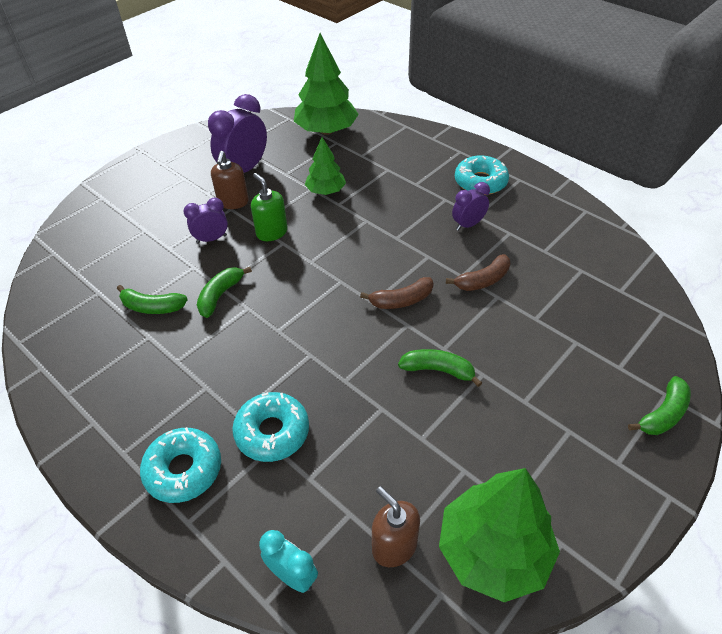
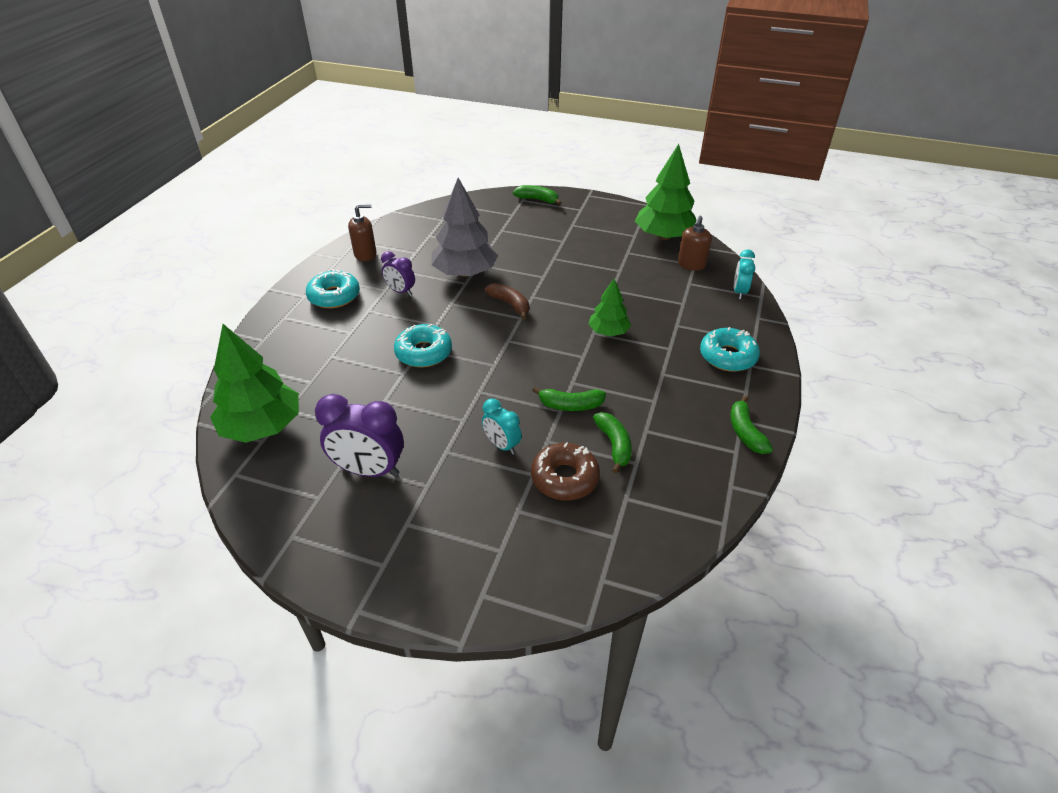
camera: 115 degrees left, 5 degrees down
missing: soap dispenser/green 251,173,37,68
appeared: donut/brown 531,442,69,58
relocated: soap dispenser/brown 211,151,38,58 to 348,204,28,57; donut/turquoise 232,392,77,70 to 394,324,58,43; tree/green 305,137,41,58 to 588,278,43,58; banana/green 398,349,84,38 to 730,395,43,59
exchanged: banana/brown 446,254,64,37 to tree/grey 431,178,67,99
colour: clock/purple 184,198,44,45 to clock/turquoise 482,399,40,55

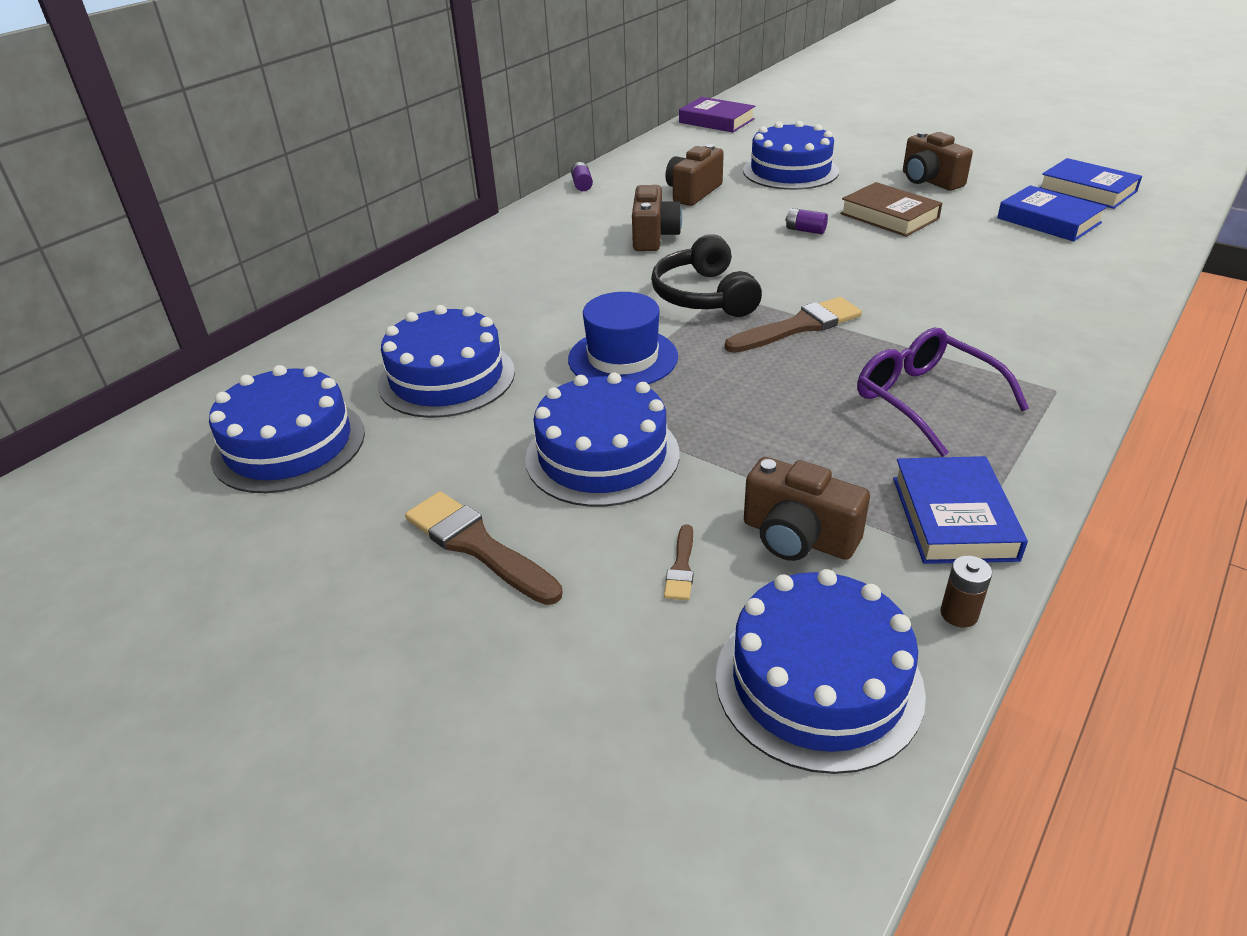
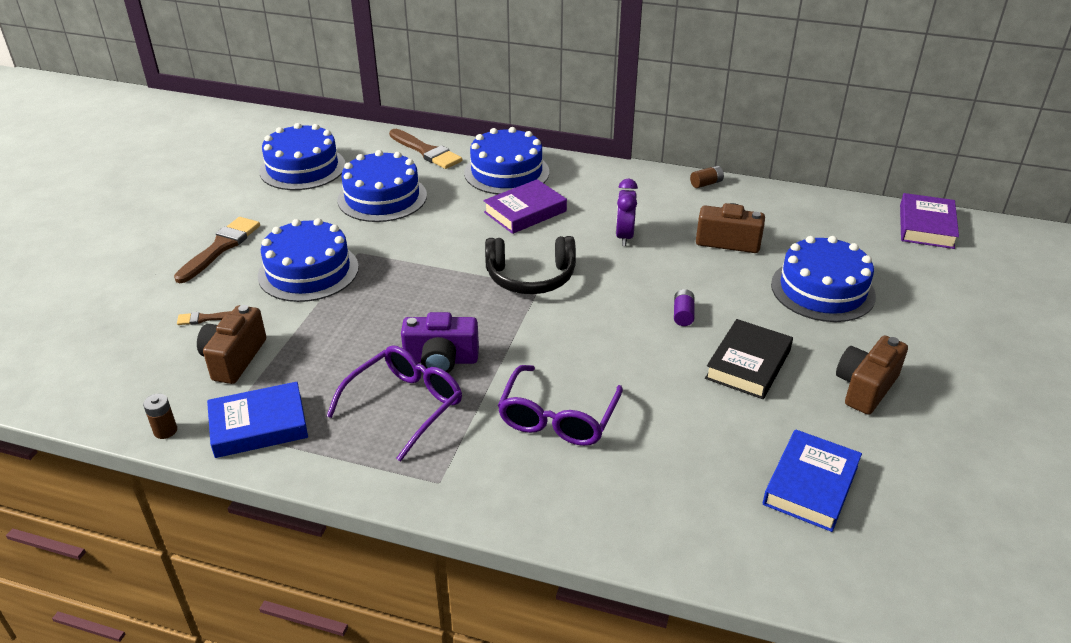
camera: 70 degrees right, 0 degrees up
missing: hat/blue 568,292,110,92; book/blue 1039,158,103,51
appeared: camera/purple 401,312,78,61; book/purple 484,179,83,55; glasses/purple 498,365,125,81
relocated: cake/blue 716,569,210,205 to 464,127,85,67; brush/brown 725,297,137,56 to 389,129,73,40
exchanged: camera/brown 632,185,50,66 to clock/purple 616,179,22,67
colour: battery/purple 571,162,22,29 to battery/brown 690,165,34,23; book/brown 840,182,102,55 to book/black 705,319,88,80
spun: headphones/black 651,234,111,83 = 485,236,91,58 150 degrees counterclockwise

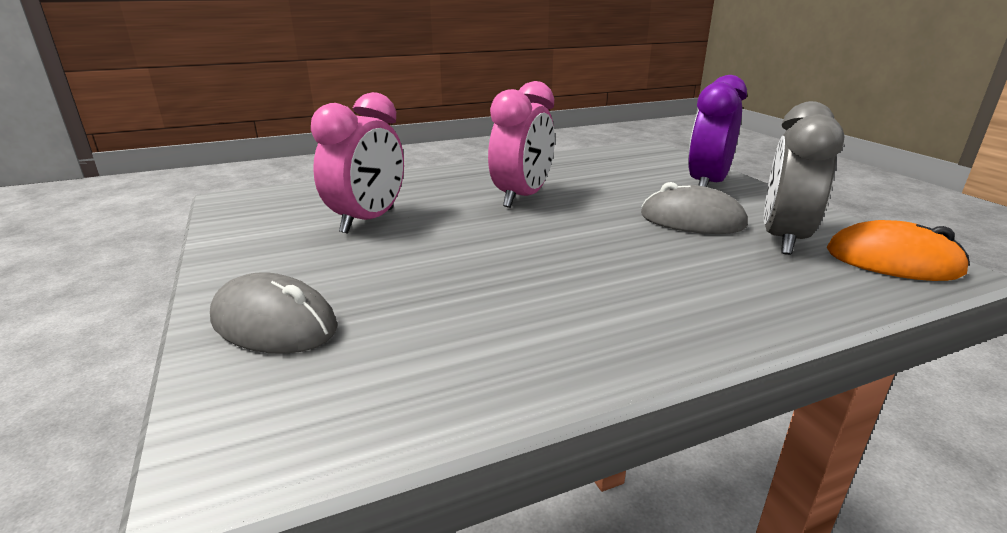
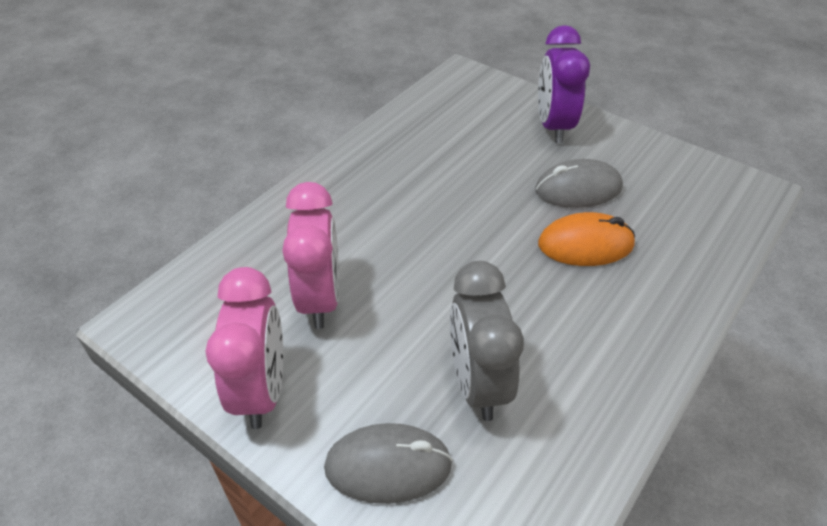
camera: 30 degrees left, 20 degrees up
relocated: clock/pink 488,81,67,127 to 206,267,77,162; clock/grey 764,101,81,154 to 450,261,74,160; mouse/orange 827,220,143,61 to 538,212,97,54

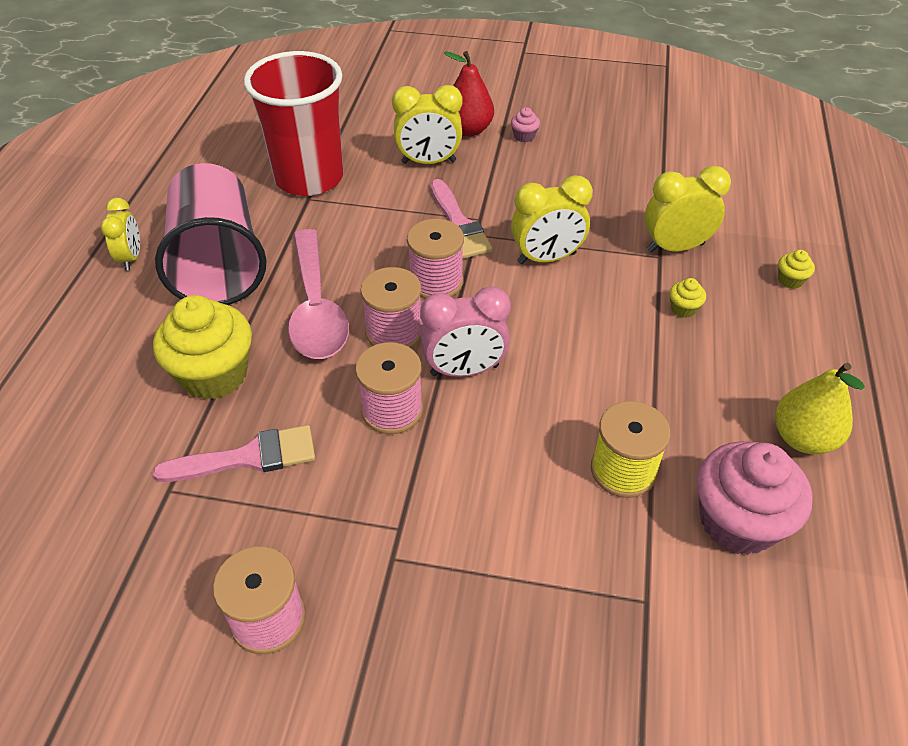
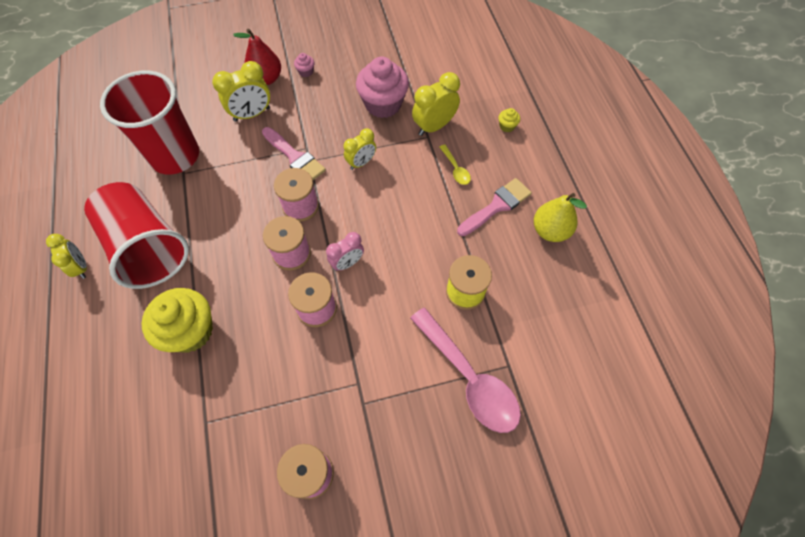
camera: 25 degrees left, 15 degrees up
relocated: brush/pink 153,425,162,57 to 457,178,75,58; spoon/pink 288,229,61,130 to 410,308,111,125; cupcake/pink 697,441,116,114 to 356,57,53,61
exchanged: cupcake/yellow 669,278,37,40 to spoon/yellow 440,145,31,40
colour: cup/pink 155,163,112,142 to cup/red 84,182,105,107
size: clock/pink 420,286,91,91 = 326,232,38,39 x0.66; clock/yellow 511,175,82,89 = 344,128,32,42 x0.66

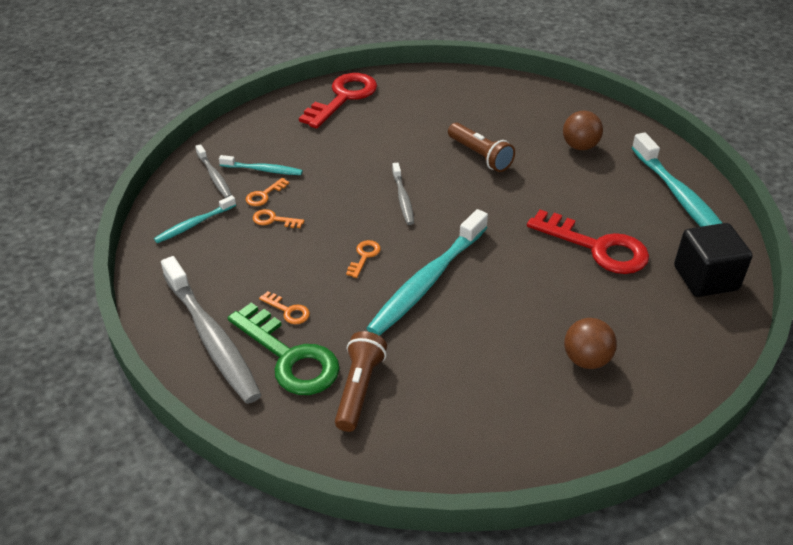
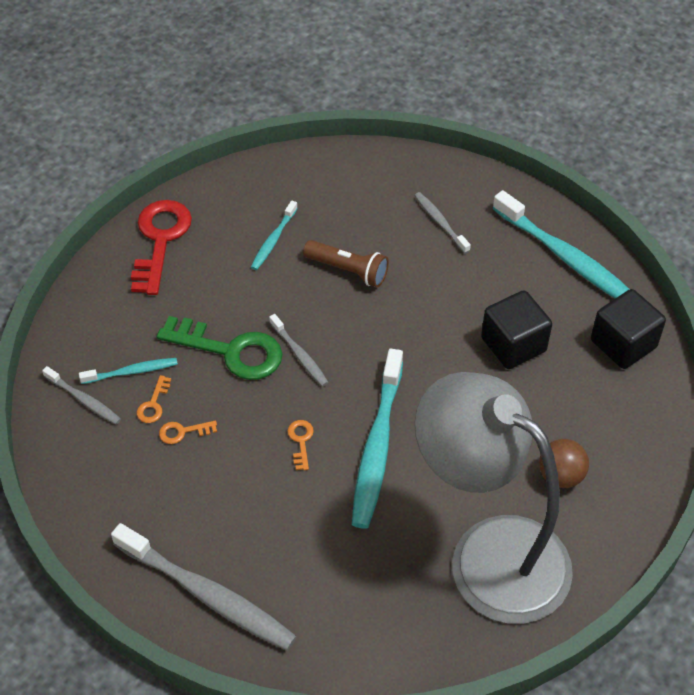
camera: 25 degrees left, 10 degrees up
missing: key/orange 259,291,51,33; flashlight/brown 335,331,52,101
appeared: lamp/grey 414,372,159,252
relocated: toothbrush/turquoise 154,195,82,48 to 251,200,47,70; key/green 228,303,112,92 to 157,316,125,64
exchanged: key/red 527,210,122,64 to cube/black 481,290,71,79; ball/brown 563,111,40,39 to toothbrush/grey 414,192,57,61

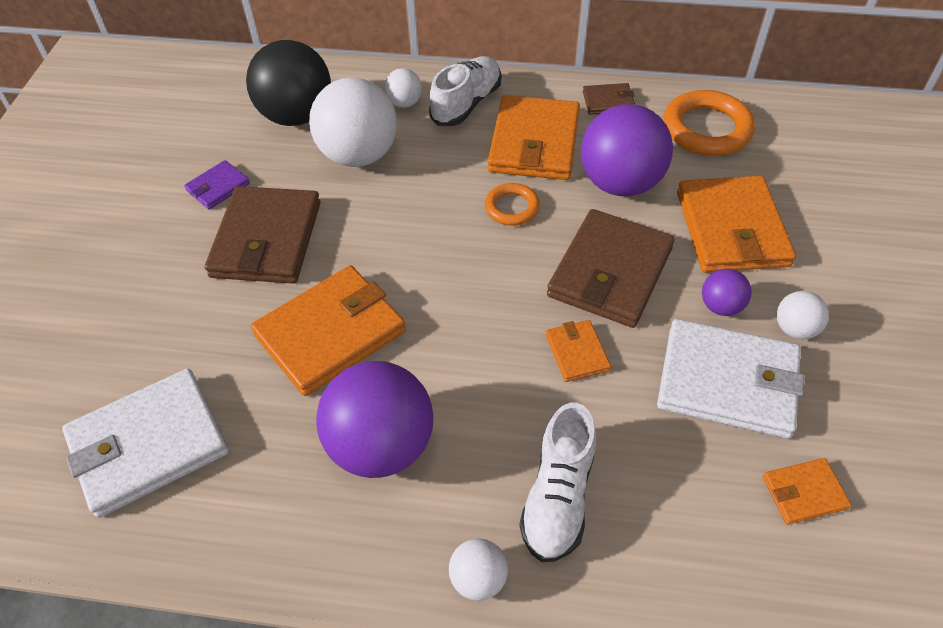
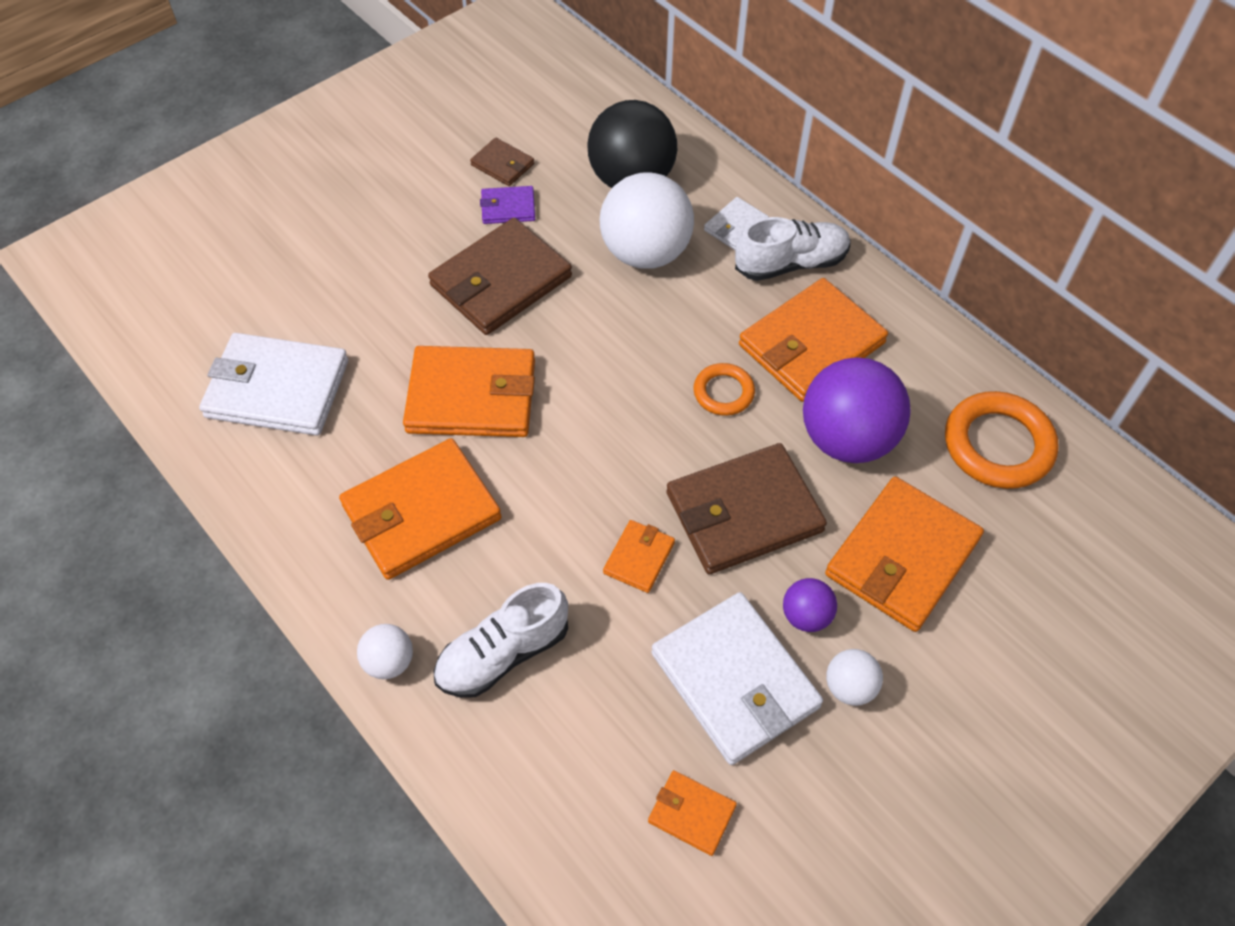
camera: 40 degrees right, 5 degrees up
relocated: wallet/brown 583,83,52,32 to 470,138,64,48
exchanged: ball/purple 316,361,117,117 to wallet/orange 339,438,163,142; ball/white 384,68,38,40 to wallet/white 704,197,65,53

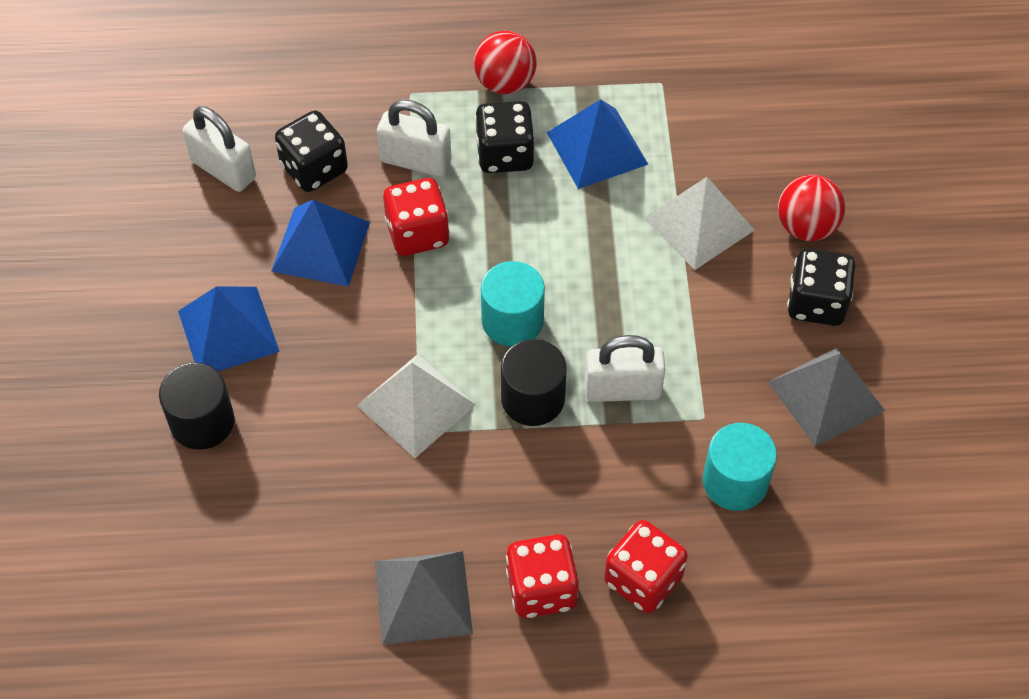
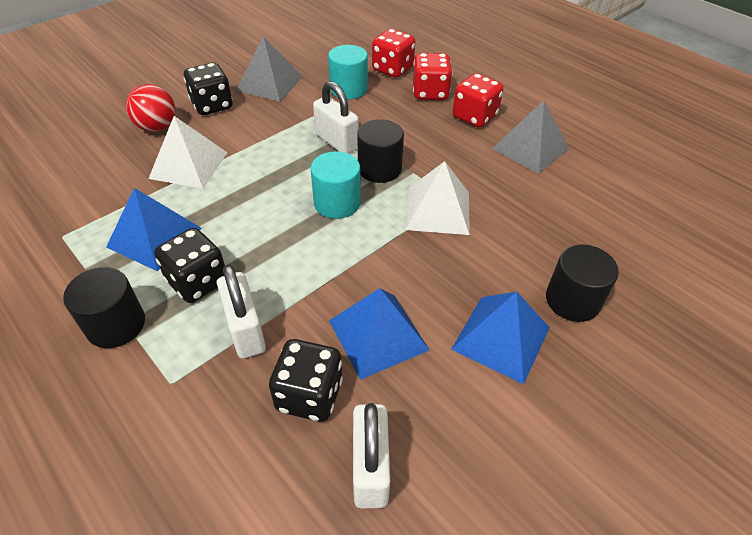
camera: 130 degrees left, 10 degrees down
relocated: dice/red 383,178,67,78 to 372,29,43,49
exchanged: ball/red 474,31,62,63 to cylinder/black 63,267,82,81

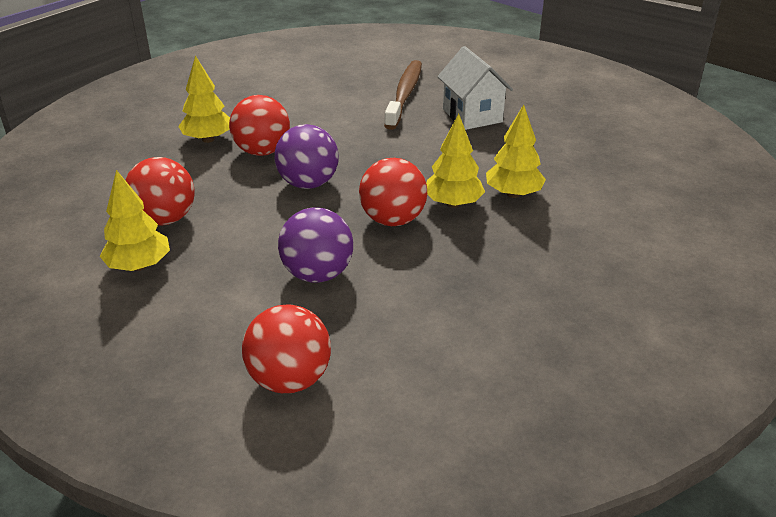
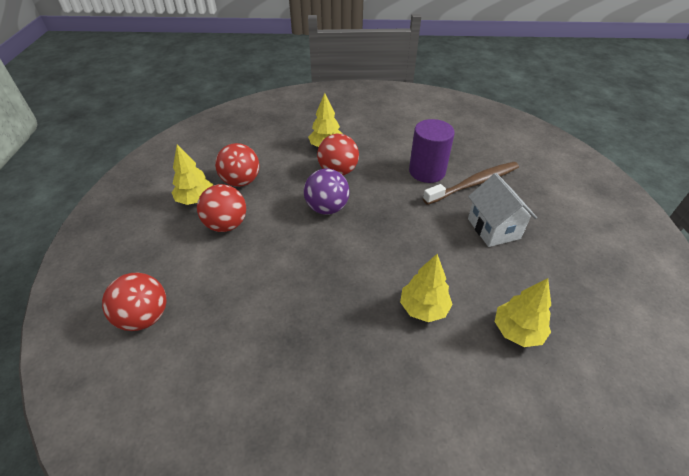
camera: 50 degrees right, 10 degrees up
missing: ball/purple 278,207,75,76
appeared: cylinder/purple 409,119,46,64
relocated: ball/red 359,158,68,68 to 197,184,49,48; tree/yellow 426,113,59,95 to 495,278,56,69
spun: house/white 437,46,76,84 = 468,173,69,74 45 degrees counterclockwise

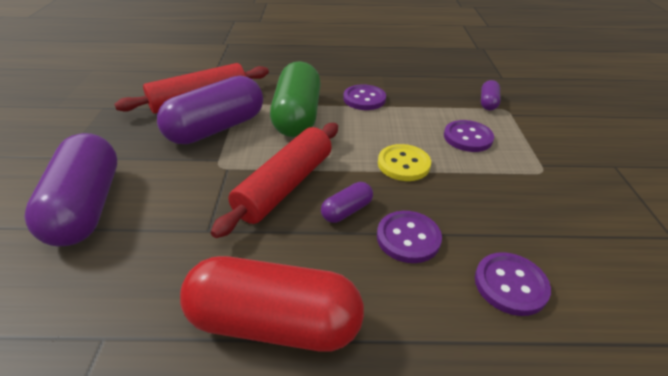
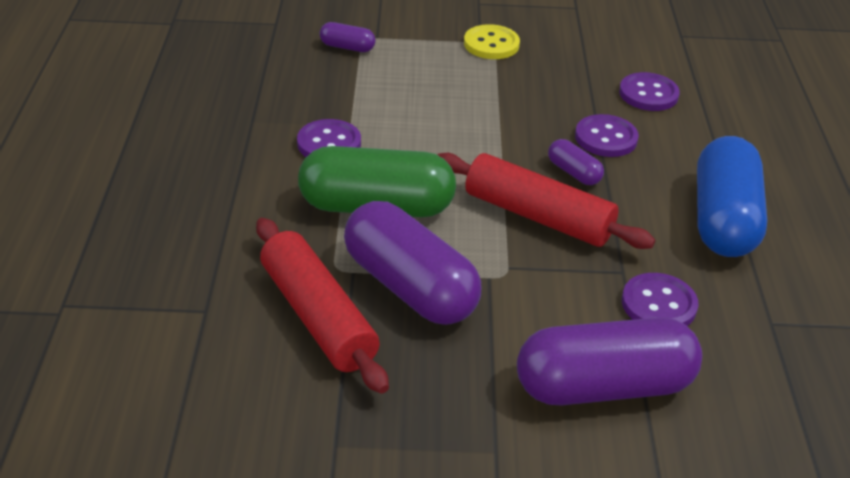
camera: 90 degrees left, 0 degrees up
relocated: button/yellow 378,144,53,37 to 464,24,56,35; button/purple 444,120,50,32 to 622,273,76,53
colour: capsule/red 180,256,184,96 to capsule/blue 697,136,70,121

